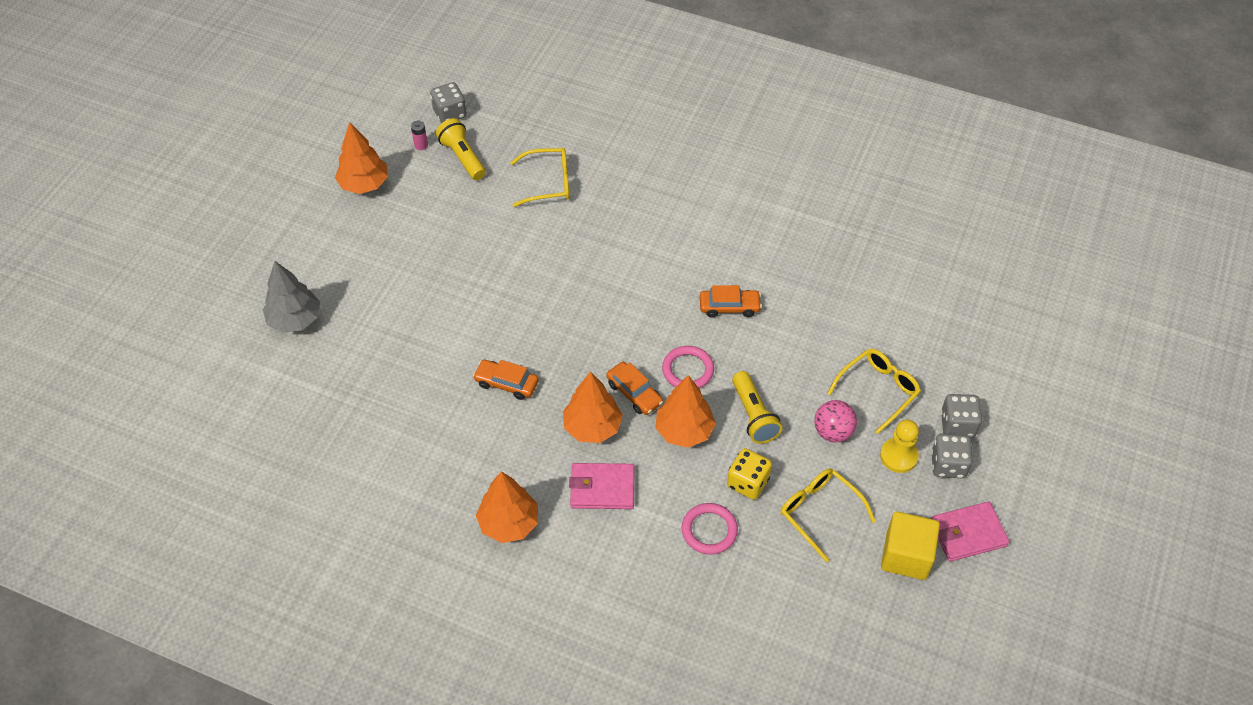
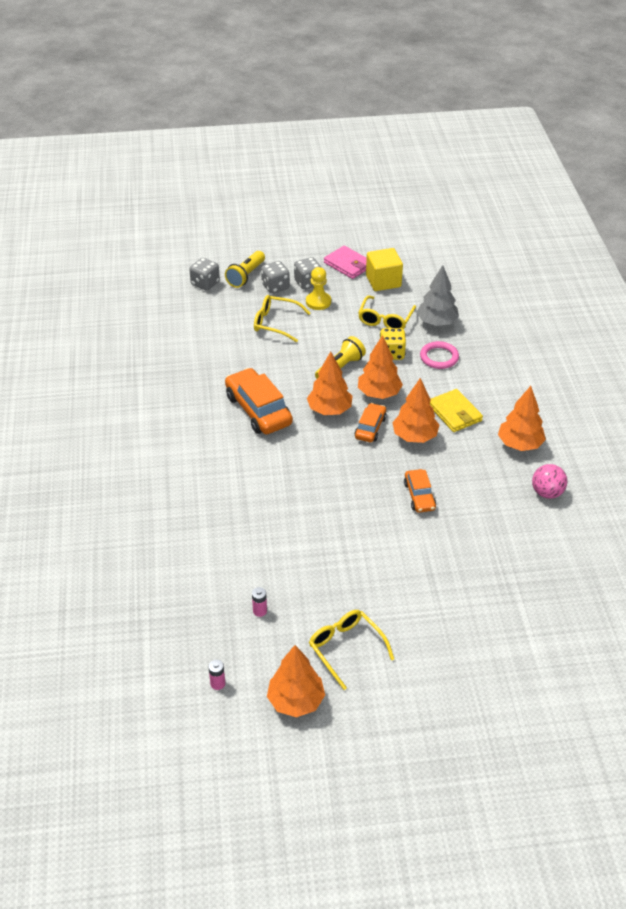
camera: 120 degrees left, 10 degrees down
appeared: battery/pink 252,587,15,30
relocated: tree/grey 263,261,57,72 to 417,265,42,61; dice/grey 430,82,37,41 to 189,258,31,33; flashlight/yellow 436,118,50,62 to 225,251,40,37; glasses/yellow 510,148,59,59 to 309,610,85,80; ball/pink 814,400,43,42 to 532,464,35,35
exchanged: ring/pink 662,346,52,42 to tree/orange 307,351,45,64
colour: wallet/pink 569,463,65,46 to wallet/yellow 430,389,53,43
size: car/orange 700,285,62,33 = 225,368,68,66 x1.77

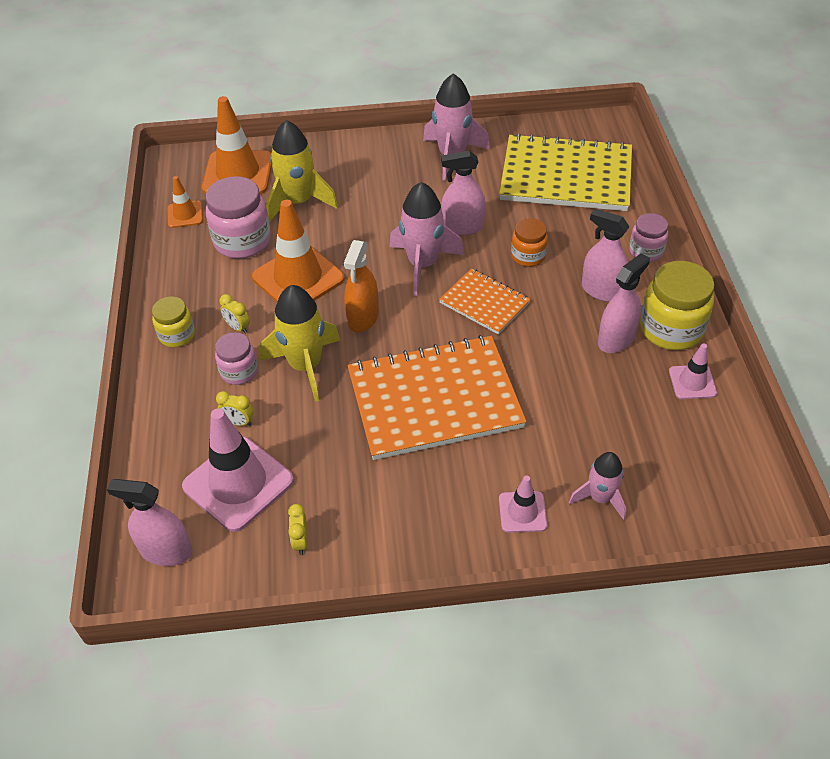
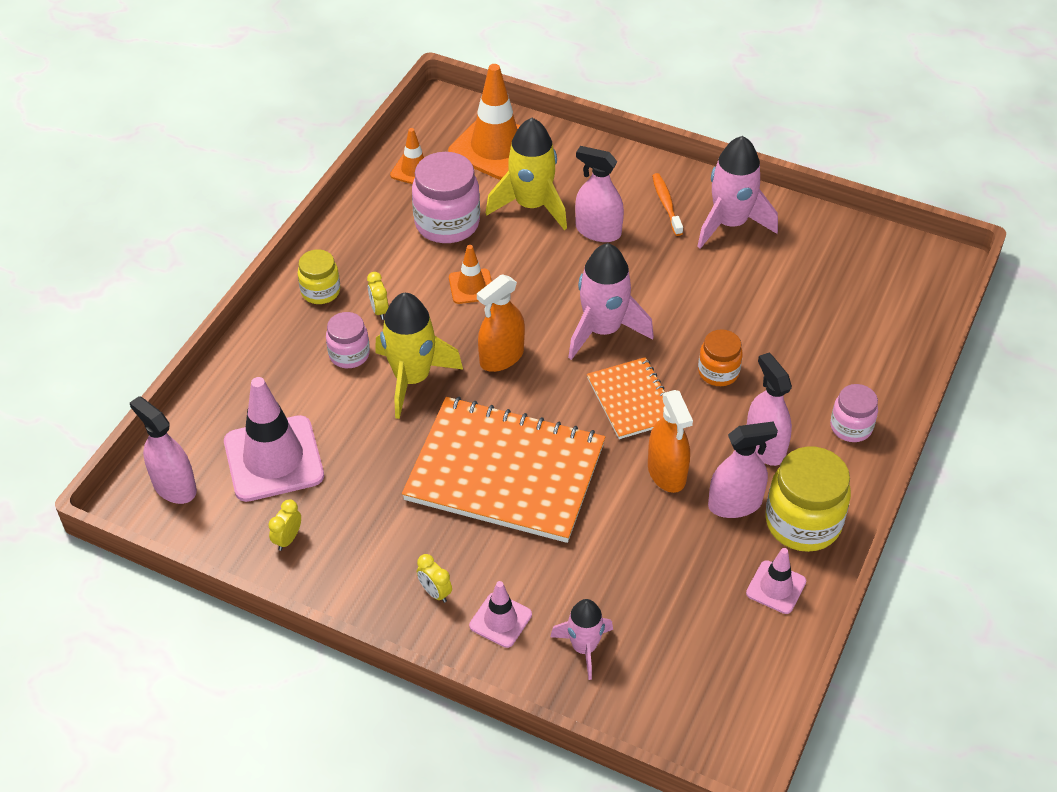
camera: 30 degrees right, 0 degrees up
missing: notebook/yellow 499,133,133,78
appeared: spray bottle/orange 648,390,45,103; toothbrush/orange 652,173,31,63
relocated: clock/yellow 216,391,38,35 to 417,554,35,49; spray bottle/pink 441,151,45,85 to 575,146,49,96
size: traffic cone/orange 252,200,93,102 = 449,245,43,59 x0.52

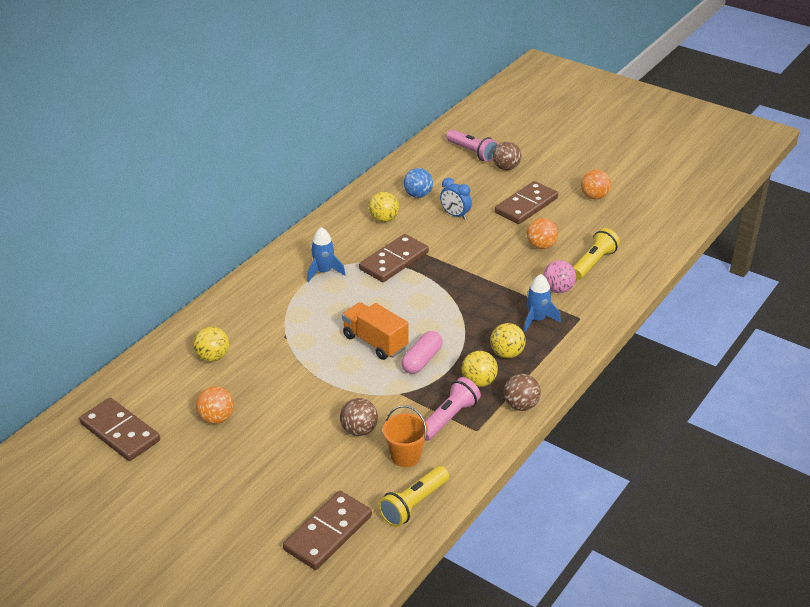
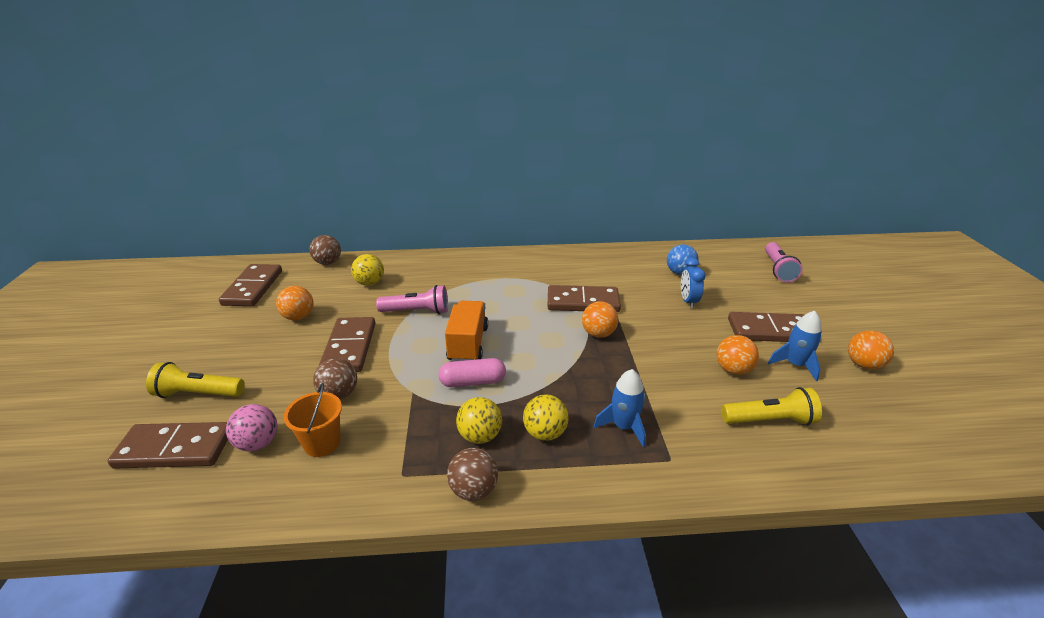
camera: 50 degrees right, 5 degrees down
missing: ball/yellow 369,192,30,30
appeared: domino/brown 319,317,56,55; ball/orange 582,301,36,37
relocated: rocket/blue 307,227,39,55 to 768,311,54,70; flashlight/yellow 378,466,71,61 to 146,362,99,36; flashlight/pink 425,377,56,64 to 376,285,72,29; ball/brown 493,142,28,28 to 309,235,32,30; ball/pink 543,260,33,33 to 226,404,51,48

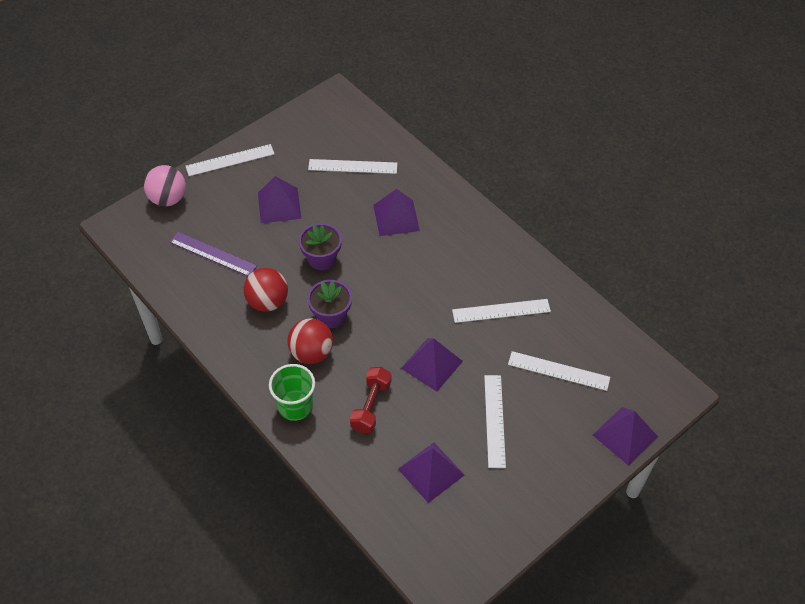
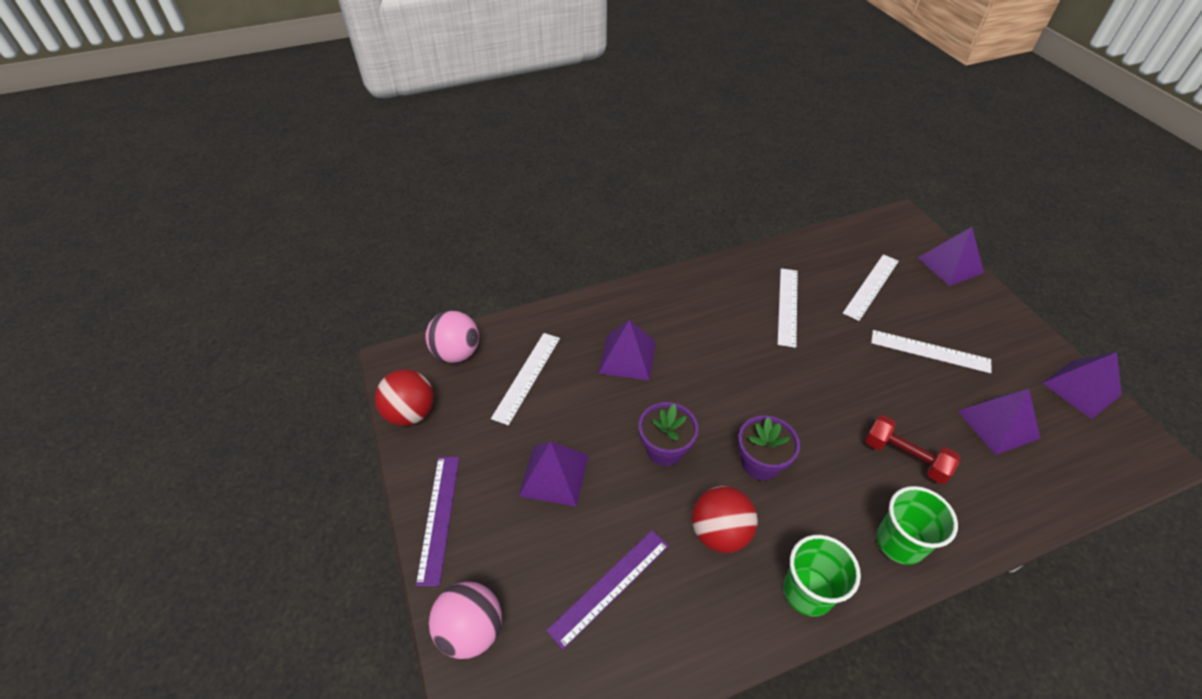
camera: 70 degrees left, 5 degrees down
appeared: ball/pink 425,311,54,52; cup/green 784,535,77,82
relocated: ball/red 287,318,46,46 to 375,369,59,57; pyramid/purple 401,338,62,54 to 1042,352,80,67
colour: ruler/white 186,144,88,32 to ruler/purple 416,457,43,129

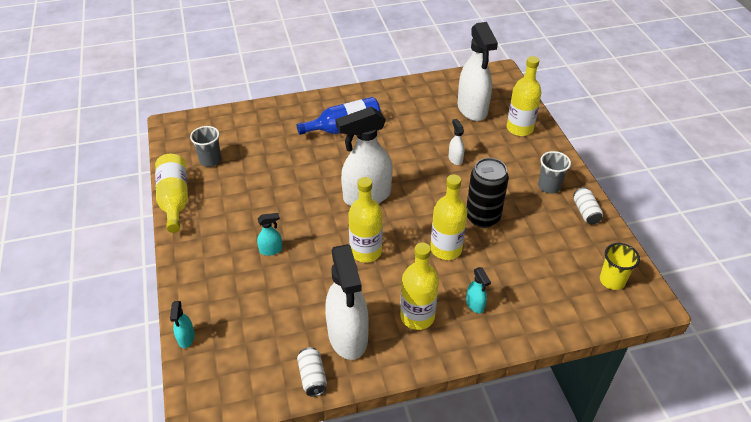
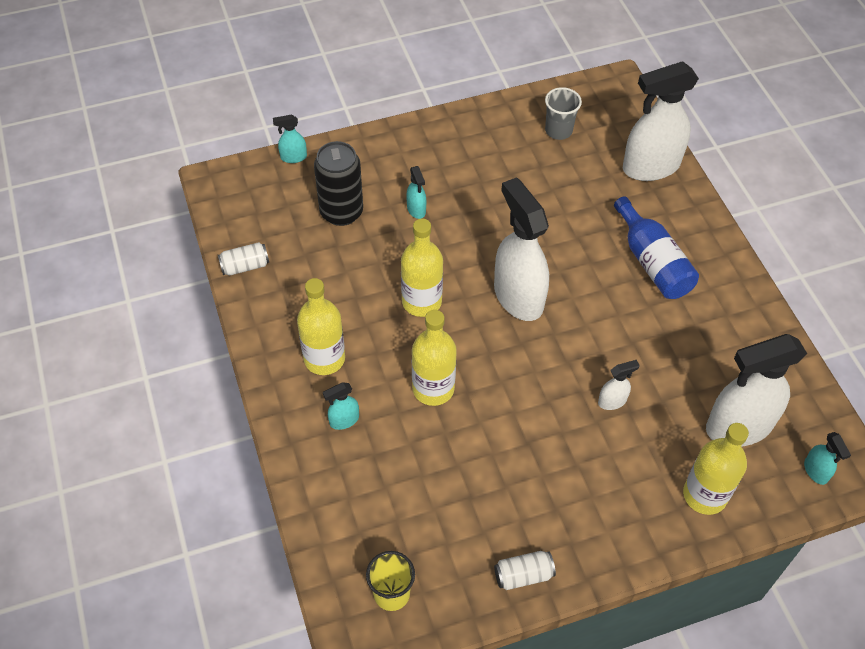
camera: 85 degrees right, 10 degrees up
missing: bottle/yellow 155,154,33,79; cup/grey 538,151,33,43
appeared: spray bottle/turquoise 804,432,47,53
relocated: spray bottle/white 325,244,43,116 to 623,61,76,120; can/black 466,158,43,70 to 314,141,49,85

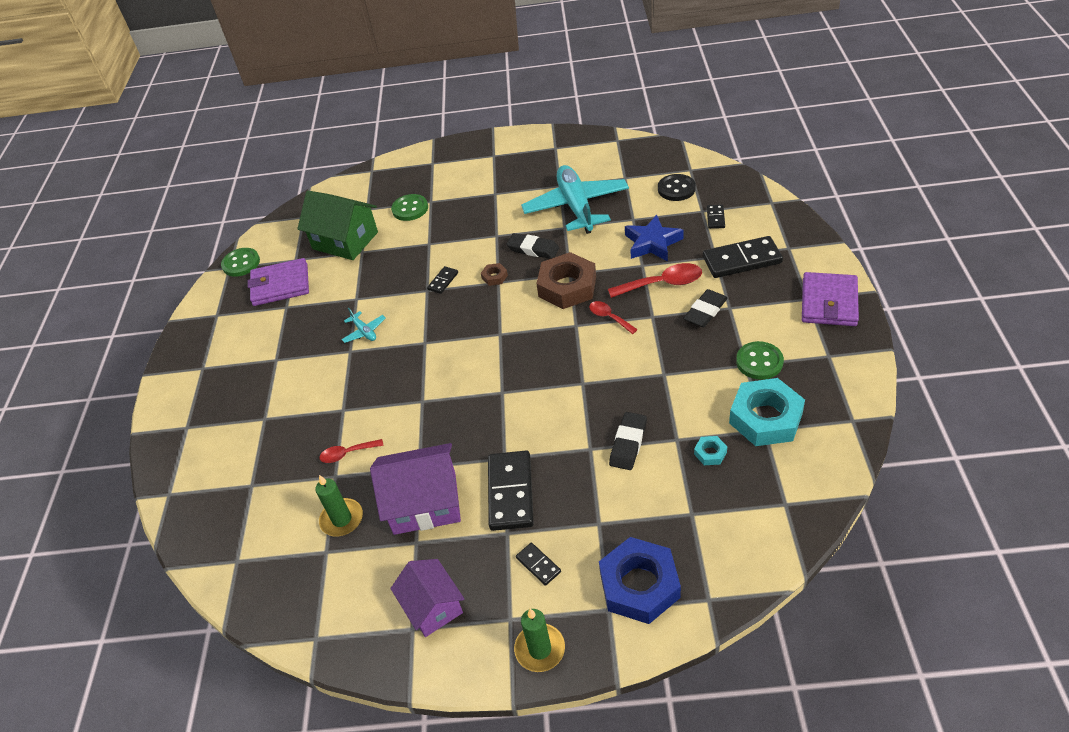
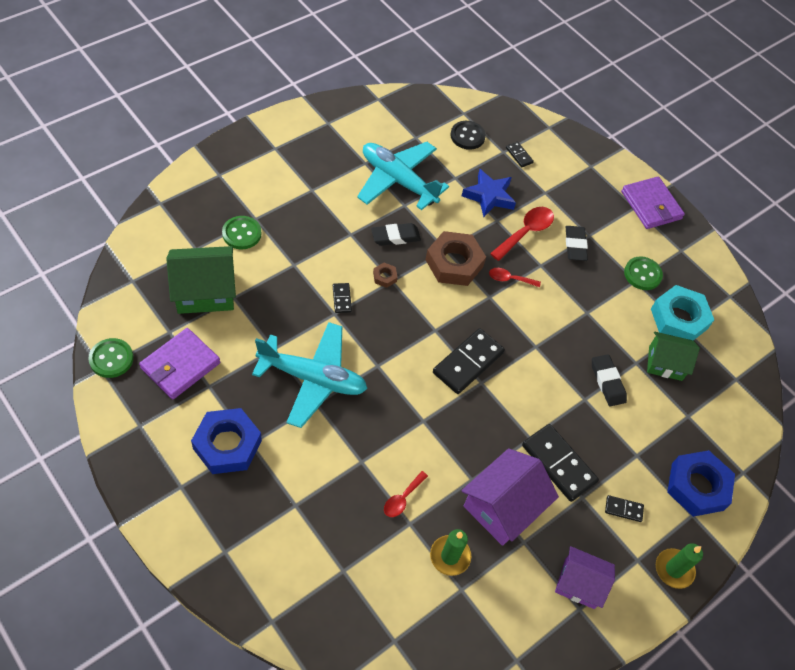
camera: 50 degrees left, 10 degrees up
appeared: nut/blue 191,408,71,66
relocated: domino/black 703,236,80,42 to 433,328,72,66
exchanged: nut/turquoise 694,436,33,29 to house/green 647,331,53,50
size: plane/turquoise 341,308,45,35 = 252,322,115,106 x2.45

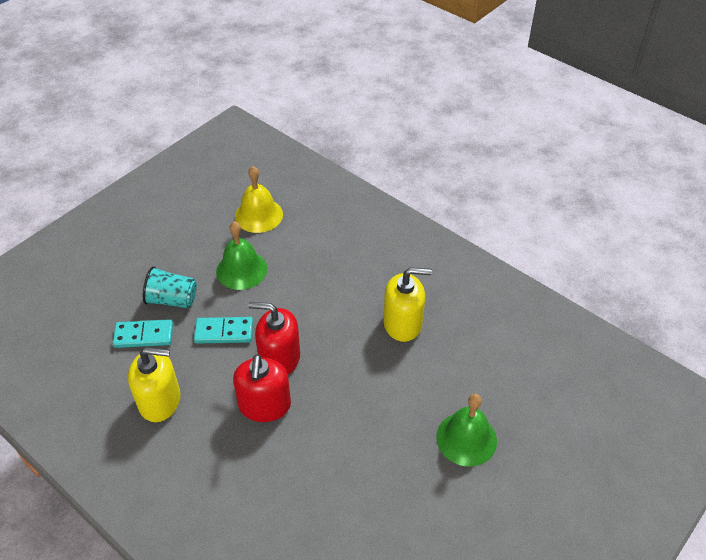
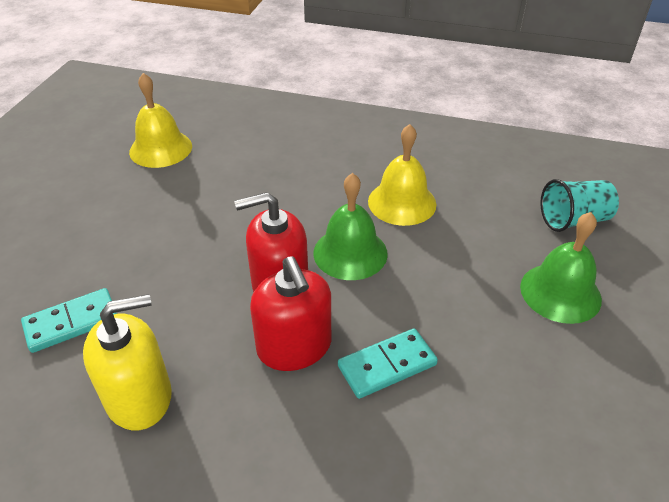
camera: 25 degrees left, 5 degrees down
relocated: cup/turquoise 143,266,54,42 to 540,179,79,53; domino/turquoise 194,317,59,27 to 338,329,100,70; bell/green 216,221,52,69 to 313,173,75,107
exchanged: soap dispenser/yellow 383,267,49,75 to bell/yellow 368,124,68,102

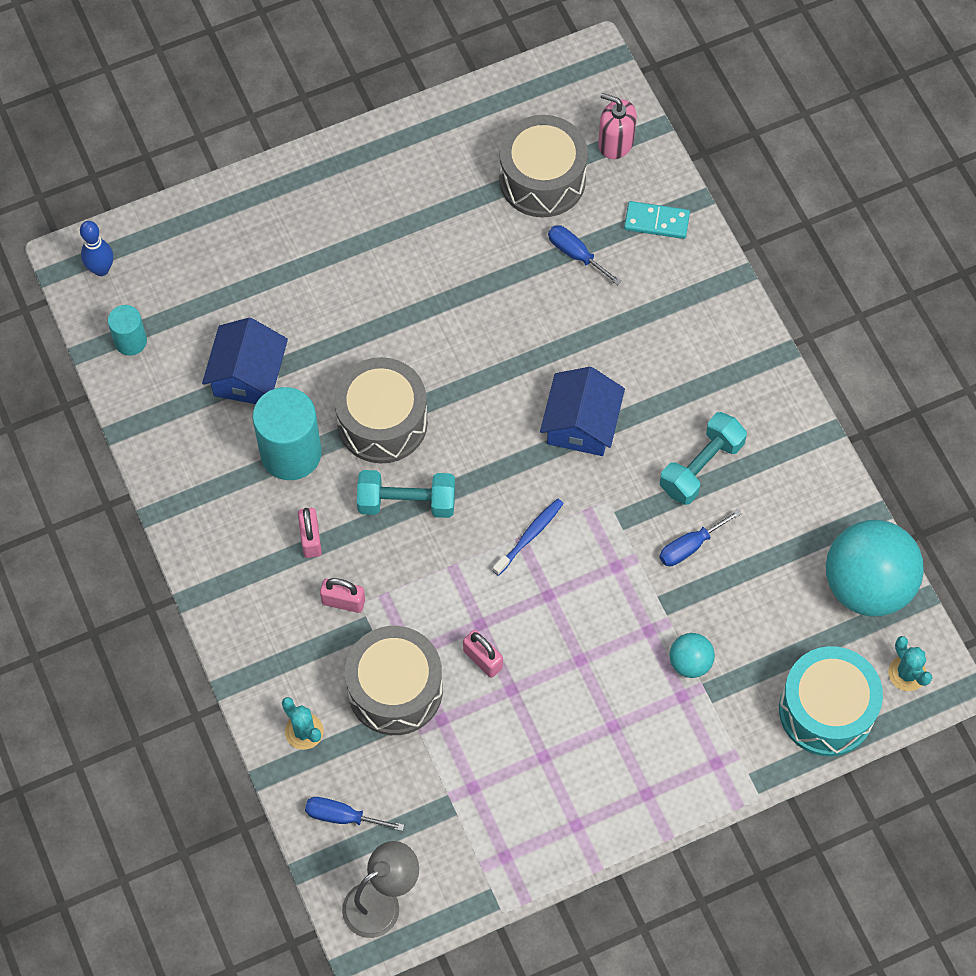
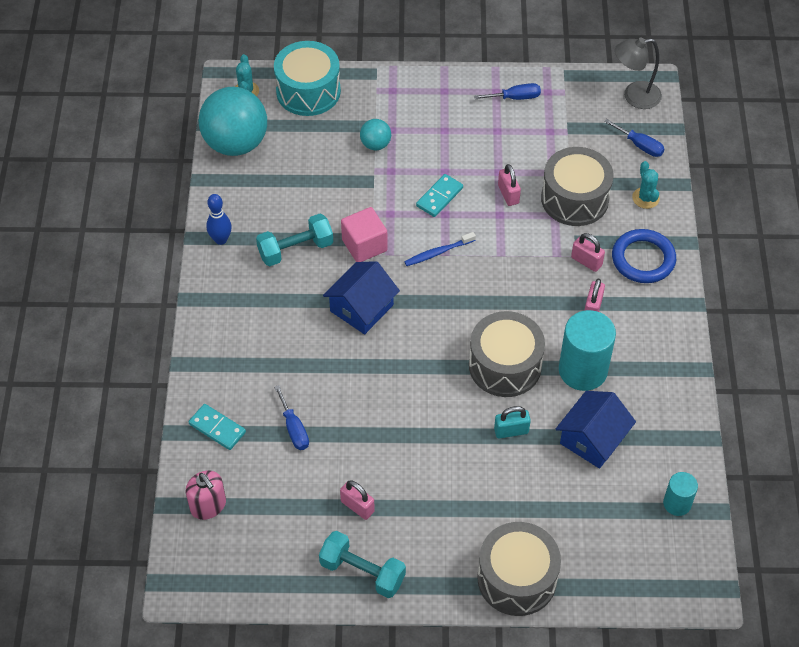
camera: 155 degrees left, 10 degrees down
appeared: padlock/pink 340,480,35,40; cube/pink 341,207,47,55; domino/turquoise 416,174,47,43; padlock/turquoise 494,406,37,33; ring/blue 612,229,64,54
relocated: bowling pin/blue 80,221,33,55 to 206,194,26,51; dumbbell/turquoise 357,470,98,48 to 319,531,87,67; drum/grey 499,115,89,102 to 477,522,84,94; screwdriver/blue 659,509,83,57 to 474,83,67,17

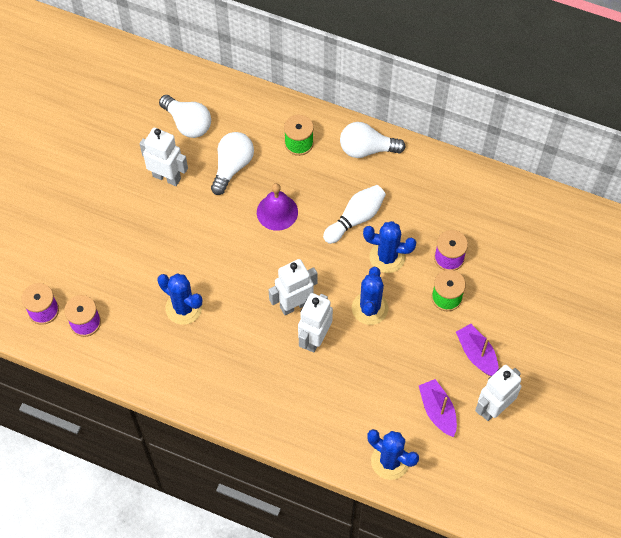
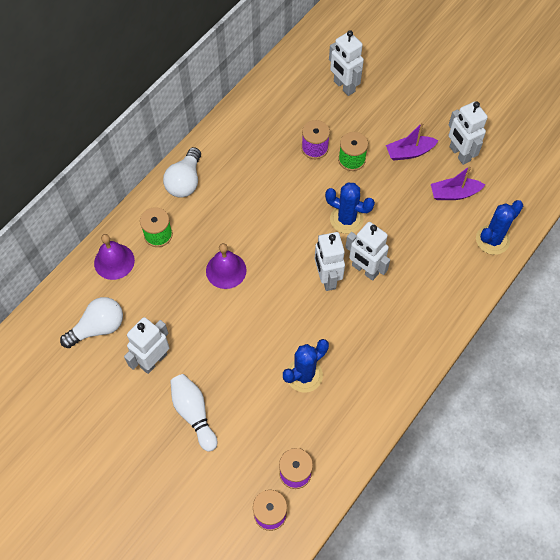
camera: 75 degrees left, 0 degrees up
missing: light bulb/white 211,132,43,63; cactus/blue 363,221,53,52
appeared: bell/purple 94,234,41,46; robot/white 329,30,35,66
relocated: bowling pin/white 323,185,63,59 to 170,374,47,78

